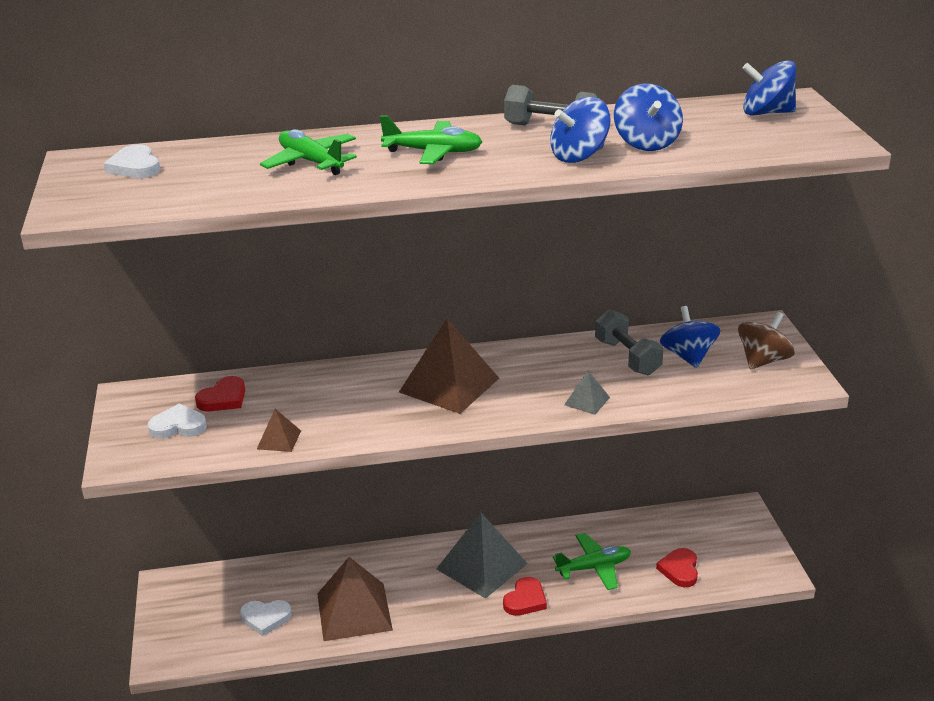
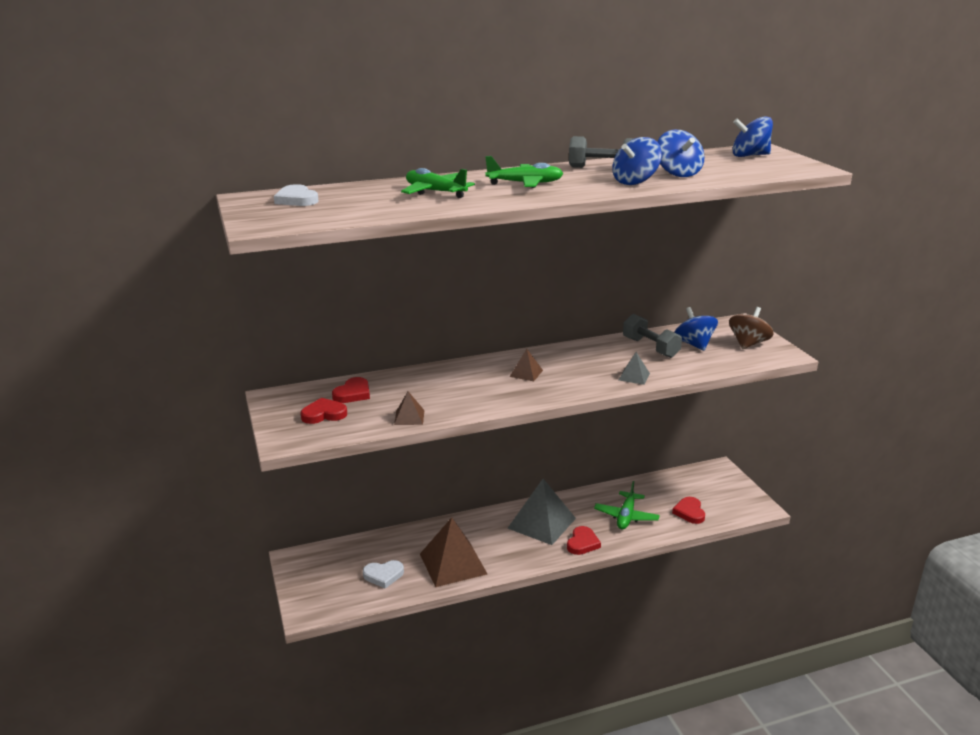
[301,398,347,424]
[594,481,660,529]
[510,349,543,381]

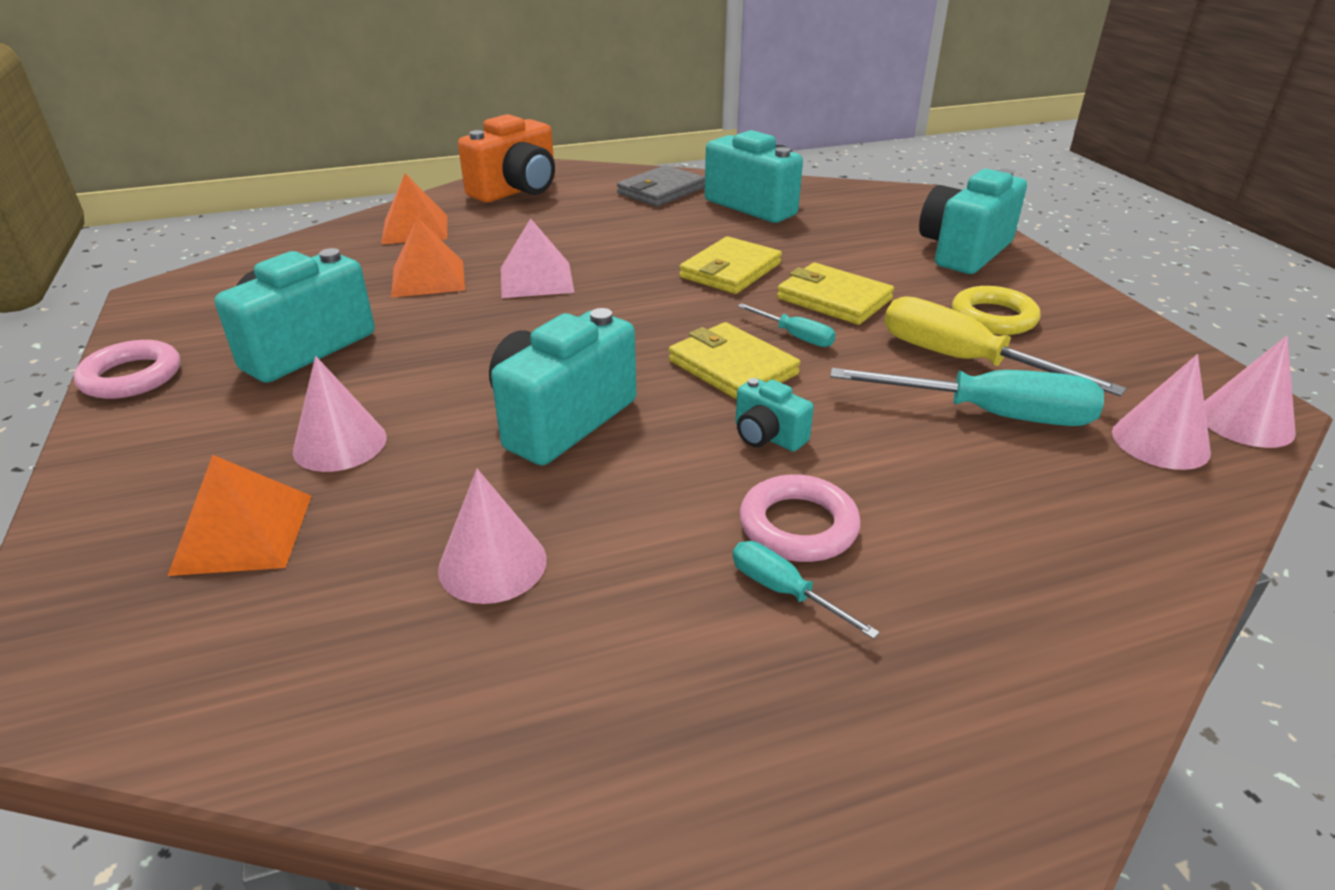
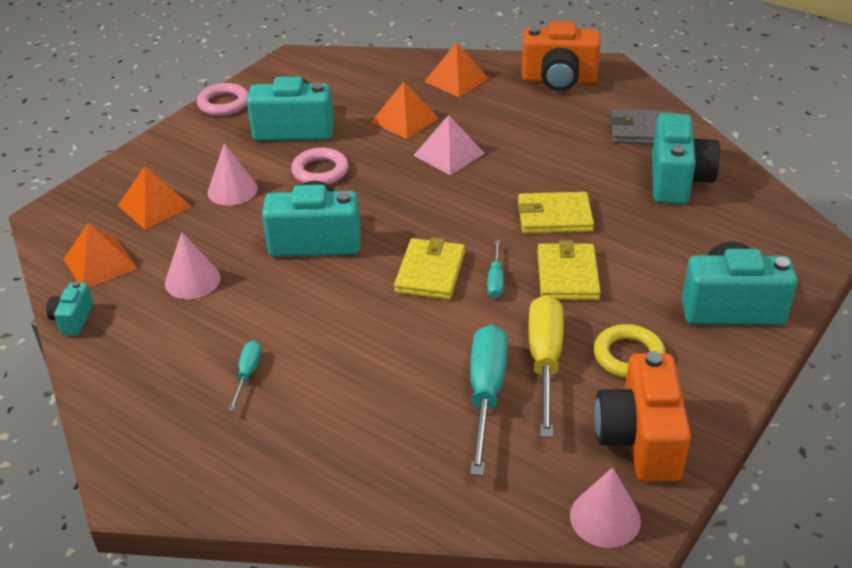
[1112,354,1211,470] (first image)
[63,223,138,287]
[594,351,691,481]
[46,281,93,336]
[291,148,349,185]
[470,324,508,476]

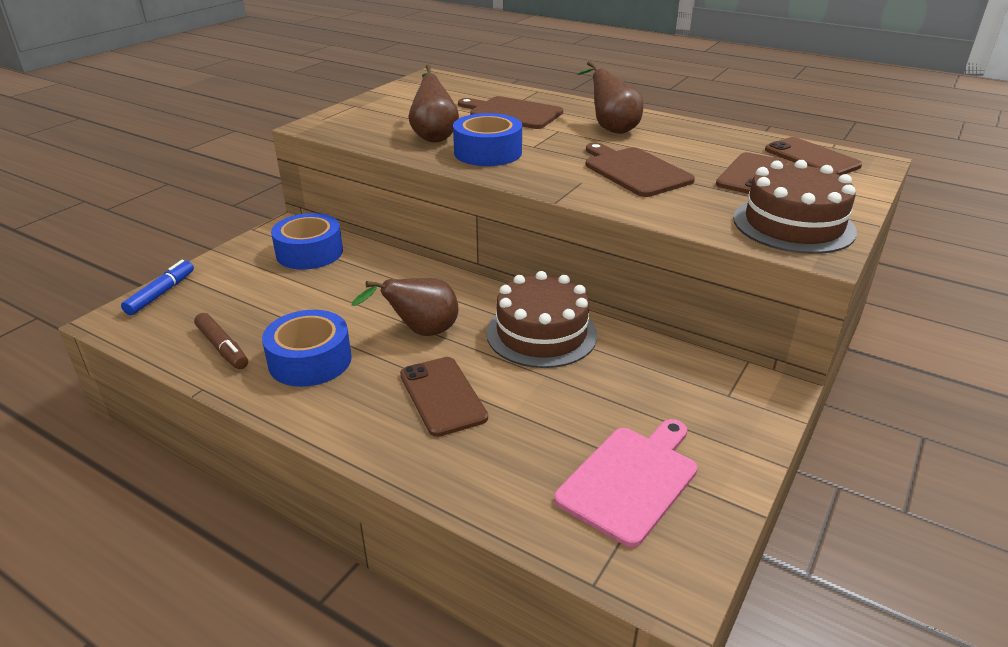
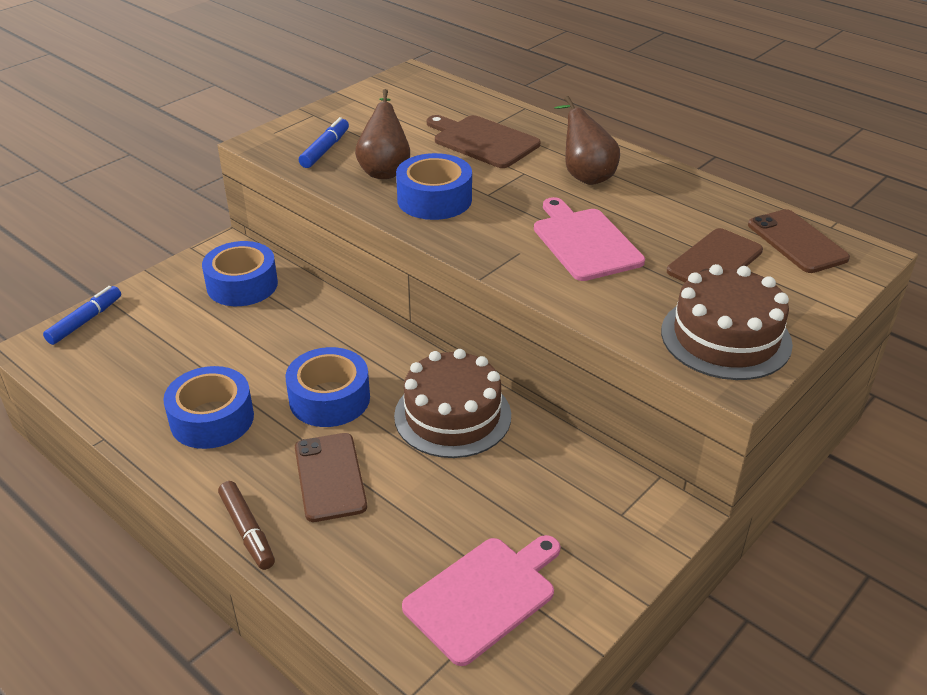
[299,117,349,168]
[218,481,275,570]
[285,347,370,427]
[534,197,645,281]

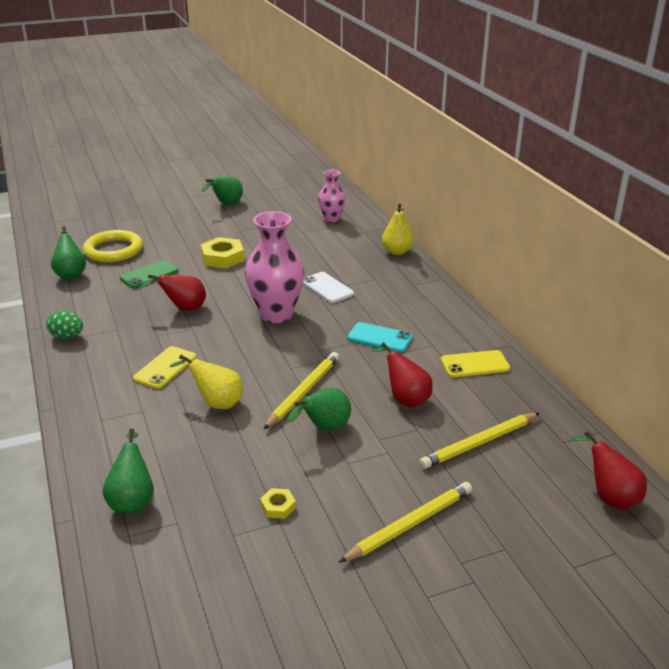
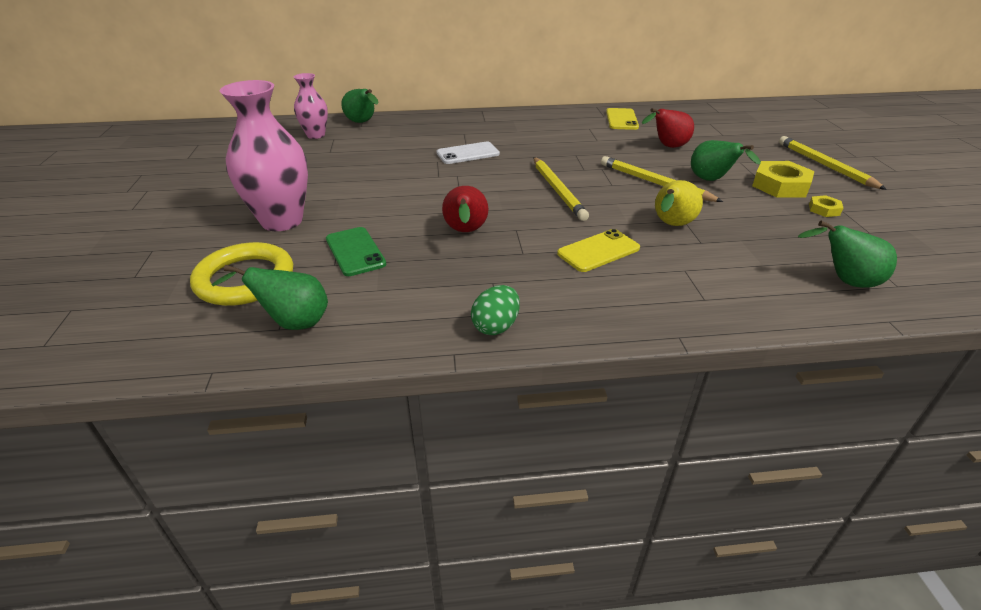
[347,322,413,352] (first image)
[382,203,414,255] (first image)
[571,430,647,510] (first image)
[341,89,379,123]
[752,161,814,198]
[220,80,308,231]
[533,157,589,221]
[557,229,640,272]

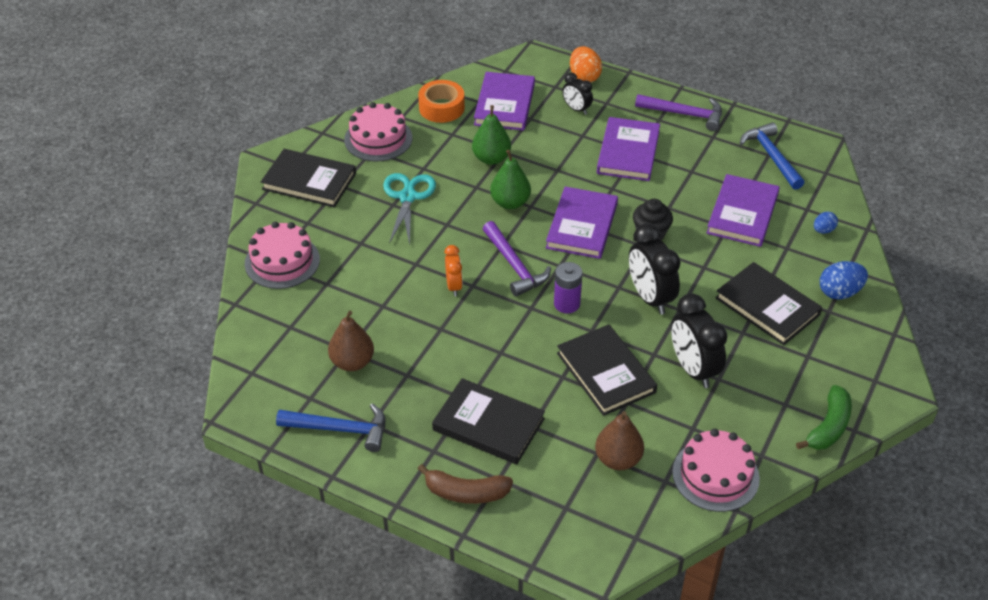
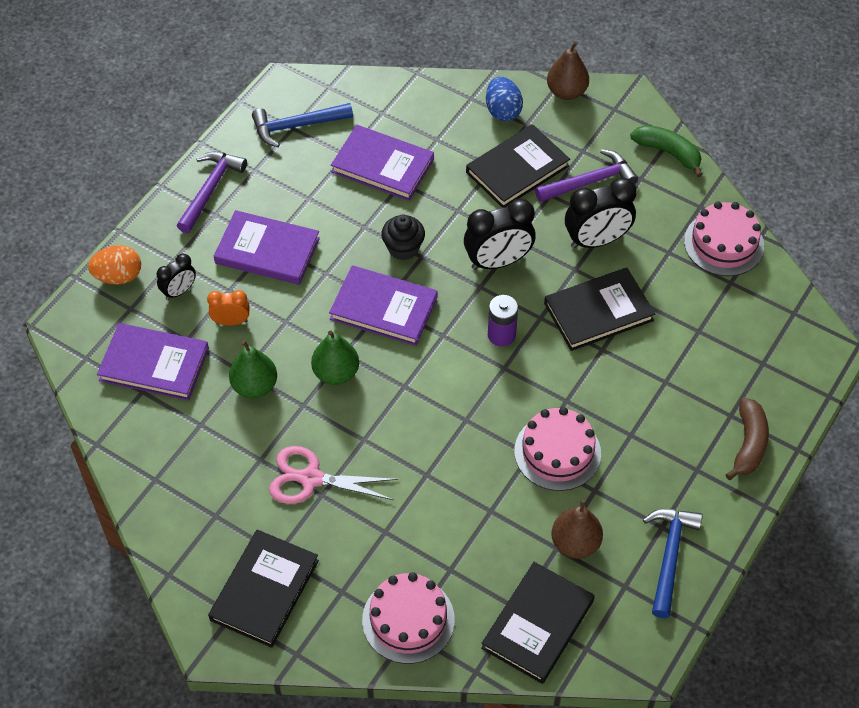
[418,80,465,123] (first image)
[814,211,838,234] (first image)
[514,407,601,491]
[481,562,595,684]
[207,290,249,326]
[535,149,638,202]
[547,42,589,100]
[269,446,398,504]

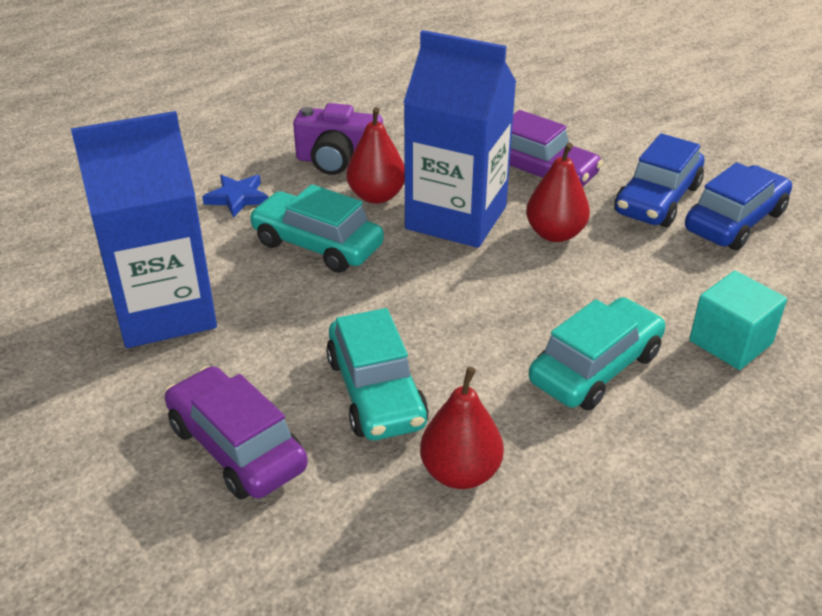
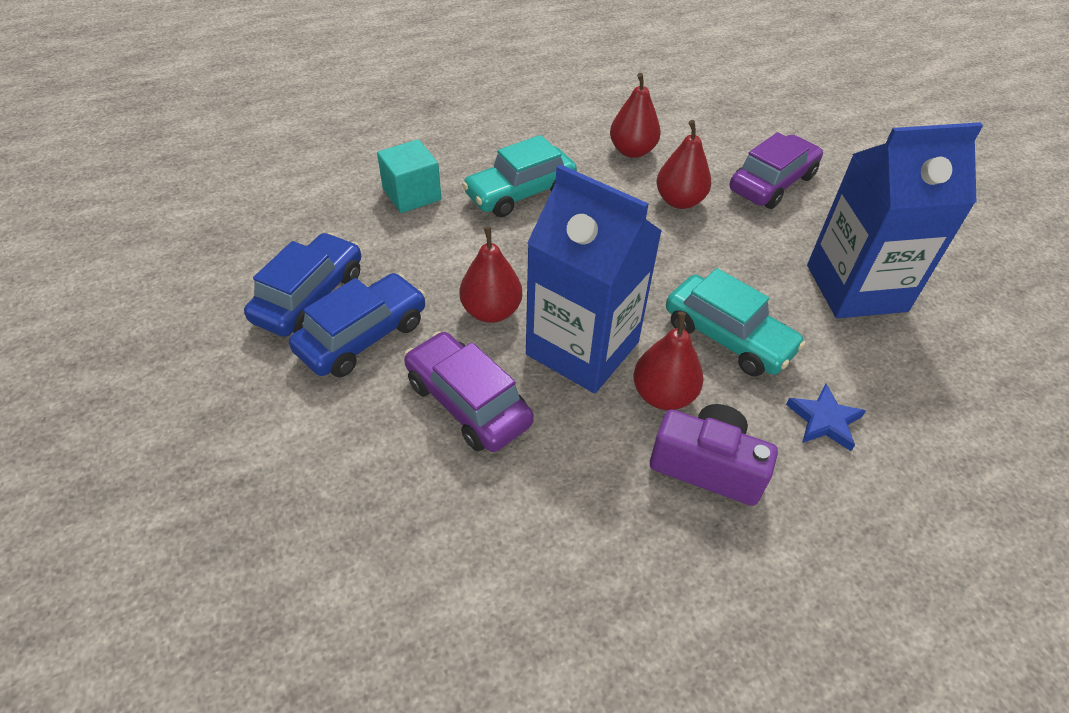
[657,120,711,209]
[730,132,823,209]
[244,232,361,337]

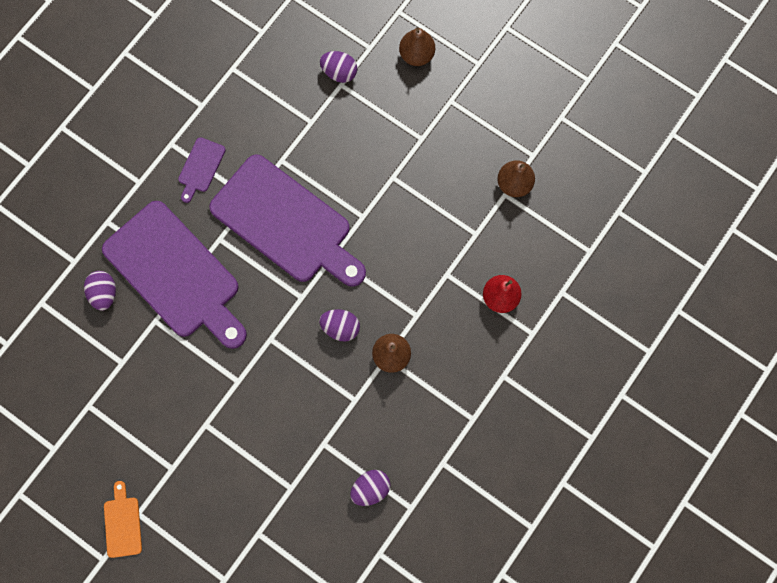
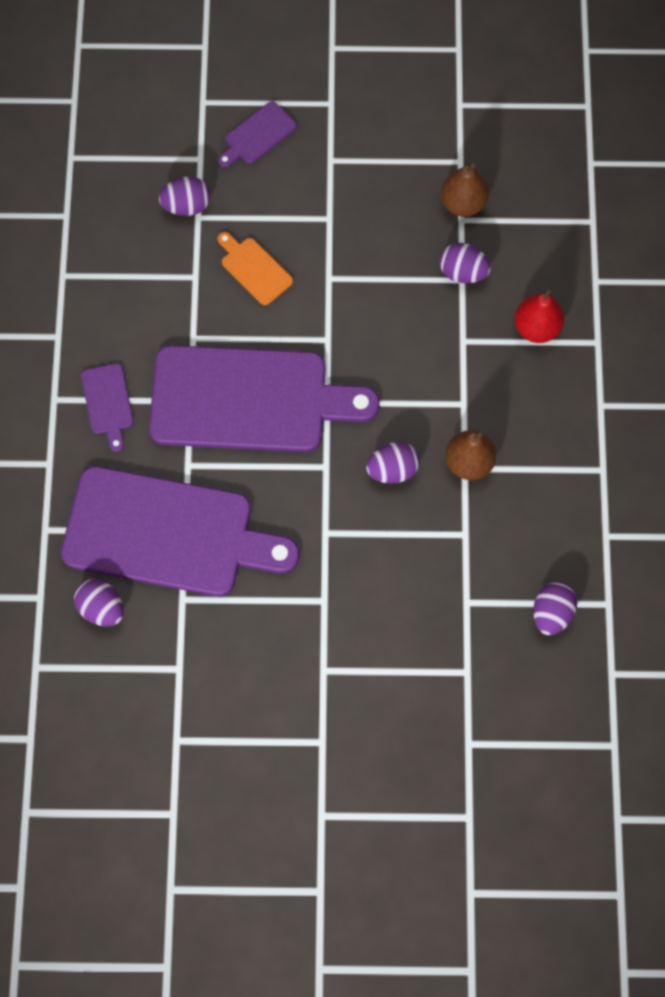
[439,243,491,283]
[218,232,293,305]
[218,101,297,167]

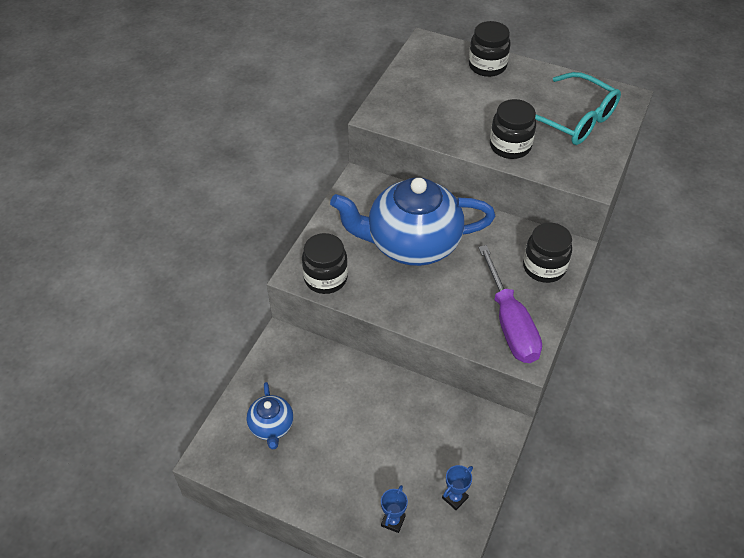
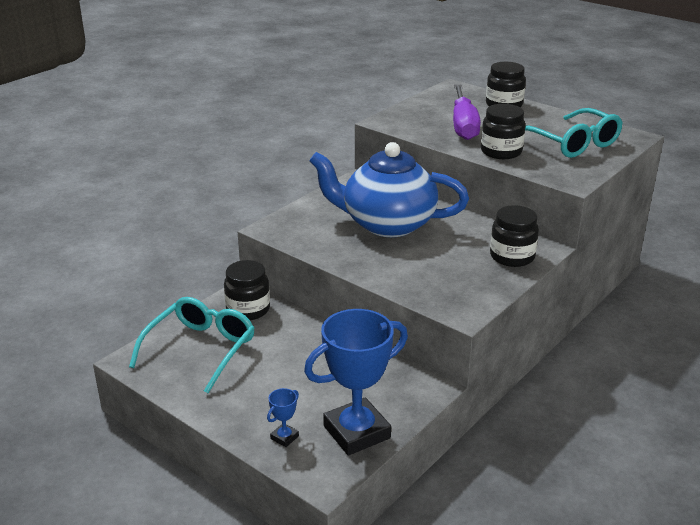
[224,260,270,320]
[453,85,481,140]
[129,297,255,393]
[304,309,408,456]

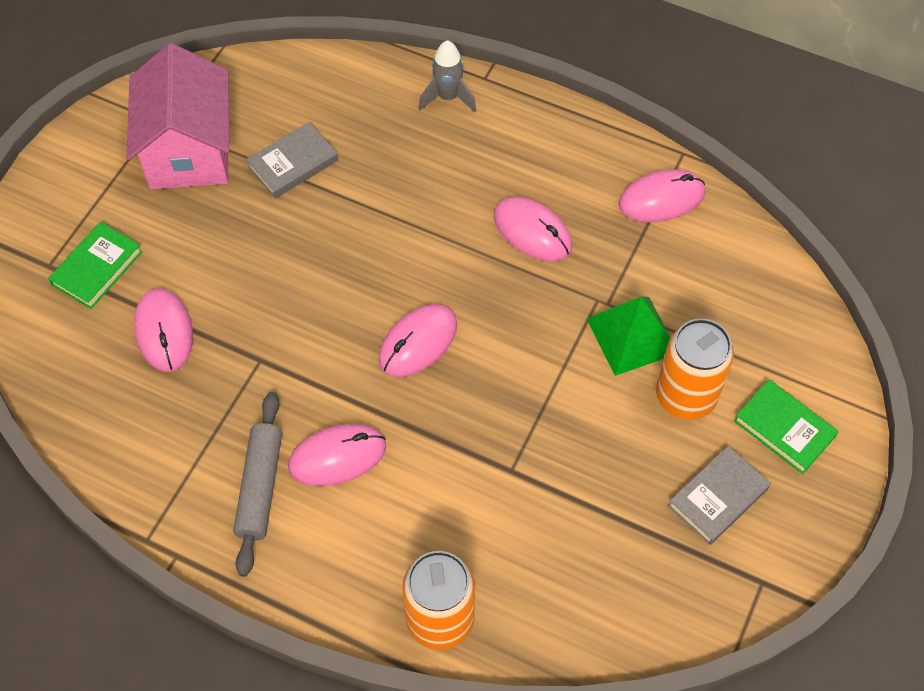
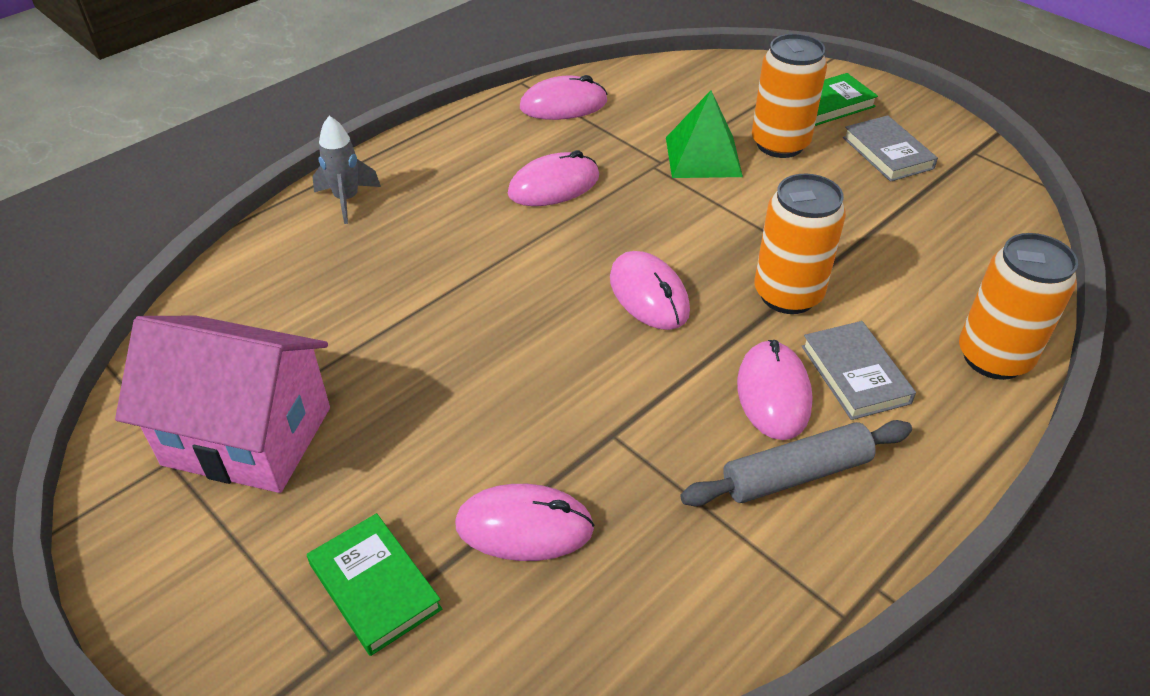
[754,174,846,314]
[802,321,916,420]
[680,420,912,507]
[520,75,607,120]

